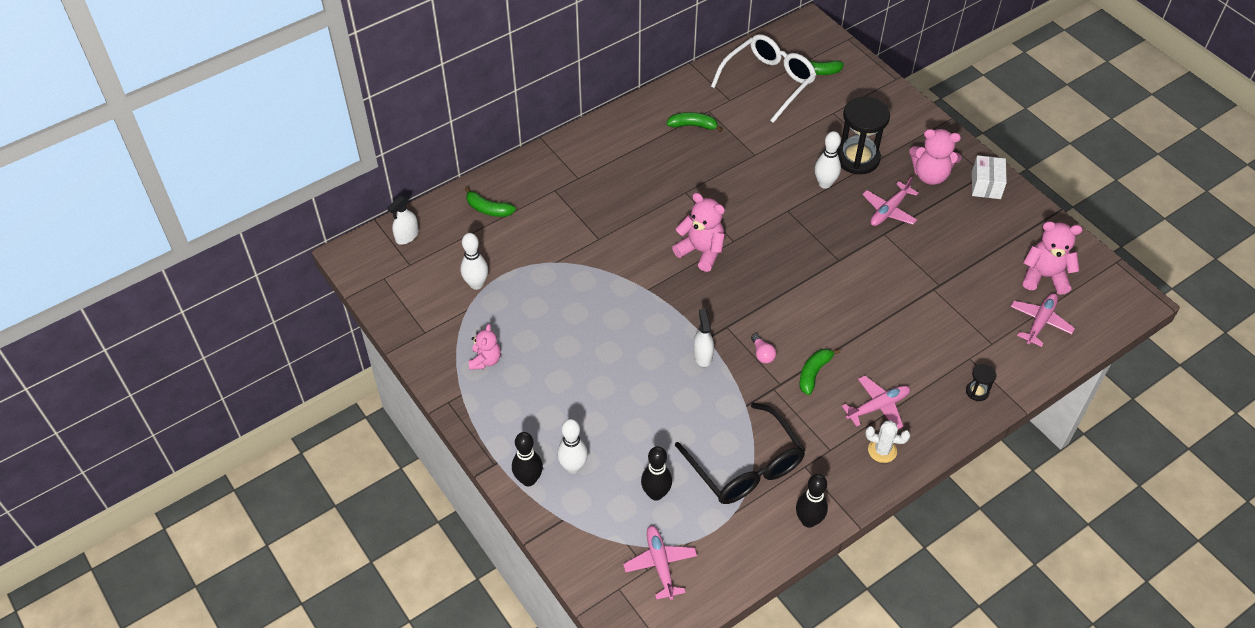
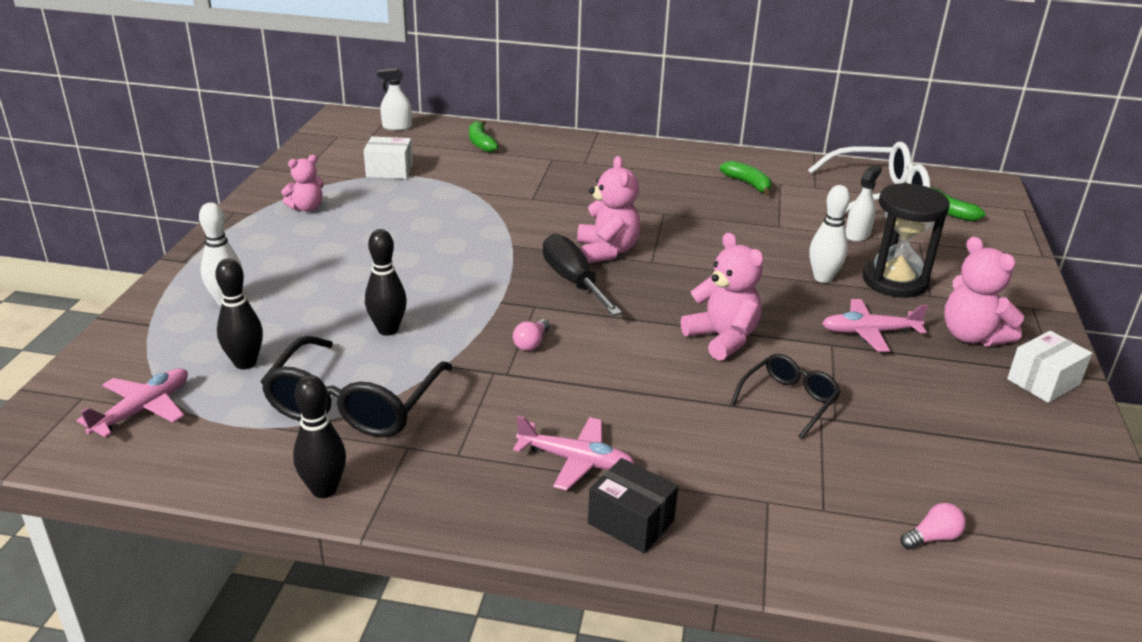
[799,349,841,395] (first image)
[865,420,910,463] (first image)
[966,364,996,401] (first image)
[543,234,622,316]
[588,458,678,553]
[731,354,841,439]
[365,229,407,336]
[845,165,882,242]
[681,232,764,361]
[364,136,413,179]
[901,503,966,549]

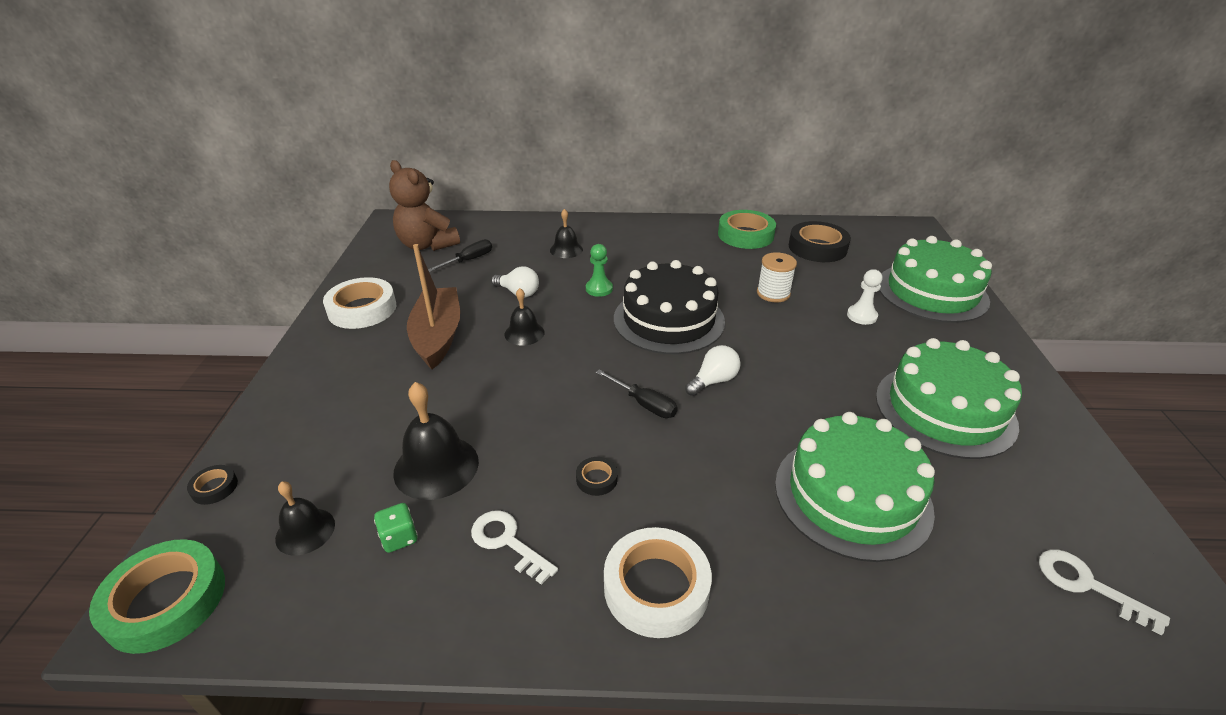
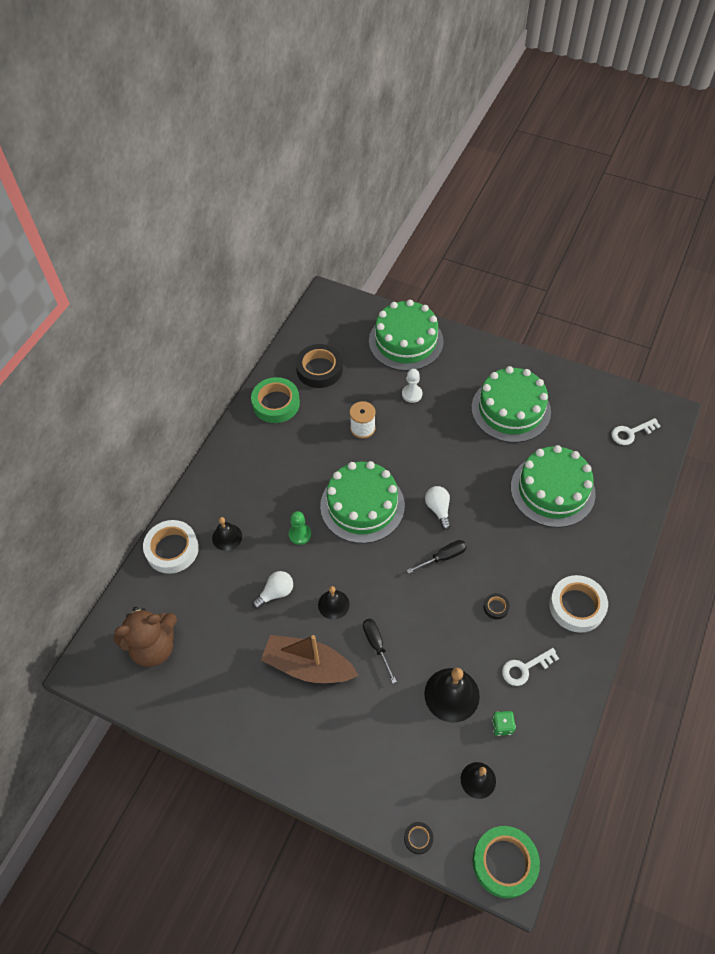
[143,520,199,574]
[363,619,397,683]
[320,461,405,543]

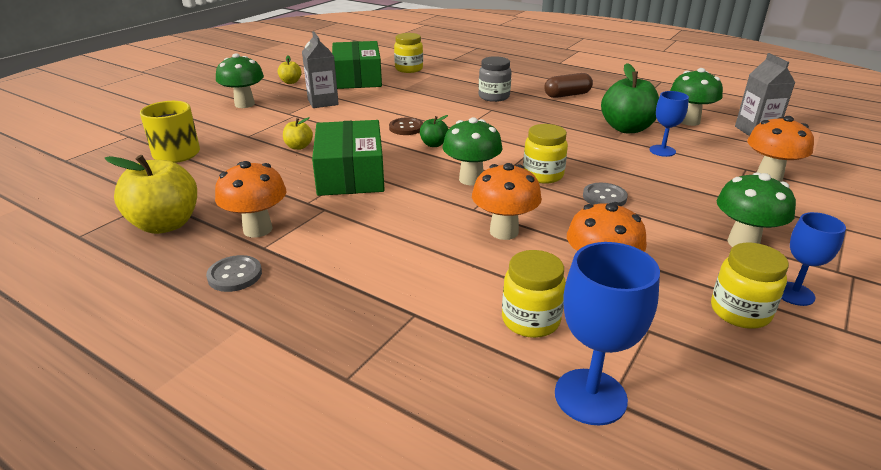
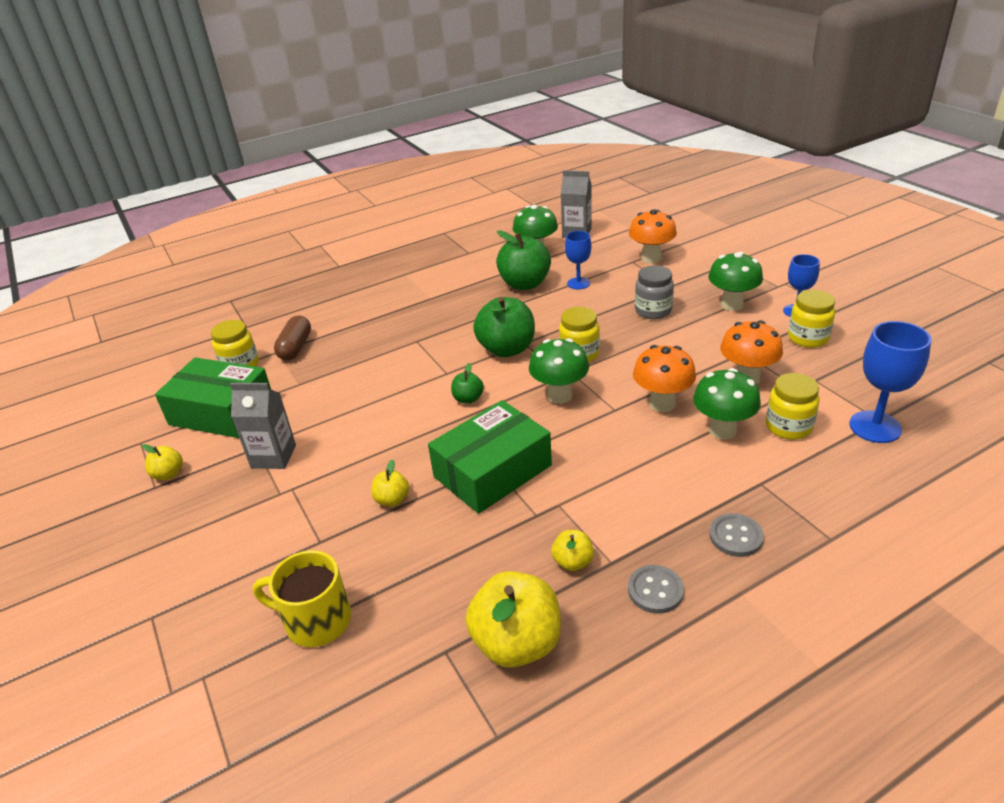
[389,117,423,135] (first image)
[473,297,535,357]
[693,368,761,440]
[635,265,674,319]
[274,315,311,360]
[709,513,764,557]
[551,530,594,571]
[428,400,552,514]

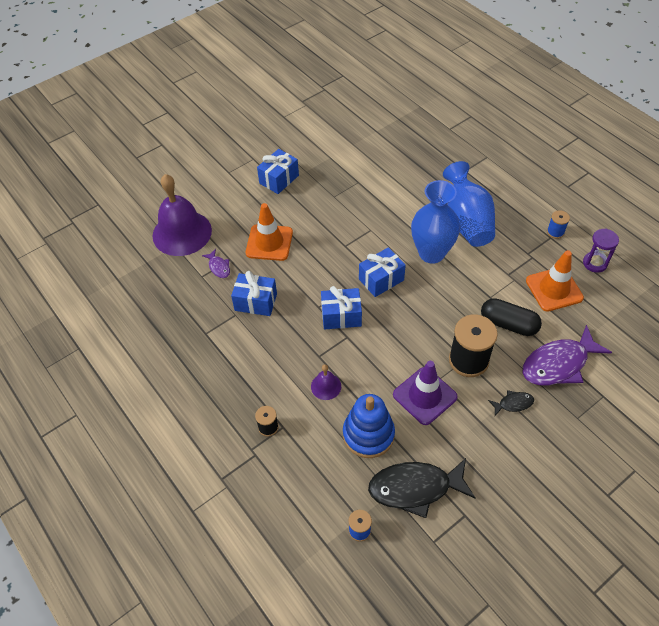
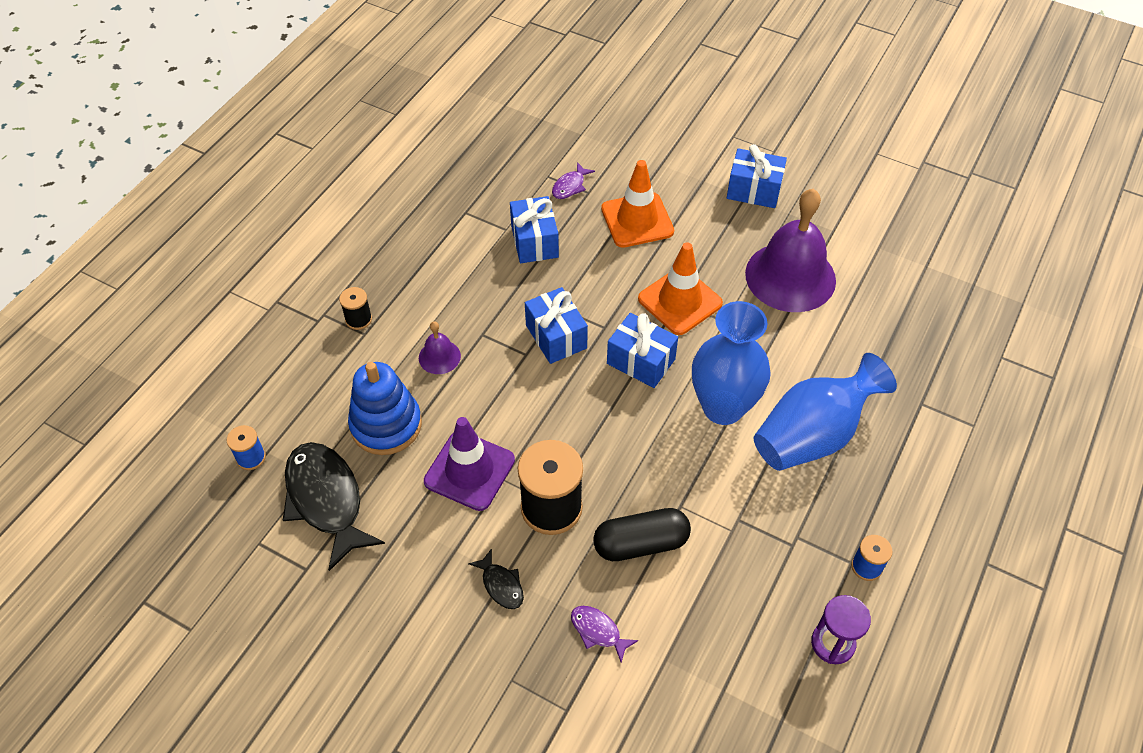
[745,189,836,312]
[638,242,723,335]
[593,508,691,561]
[571,606,639,662]

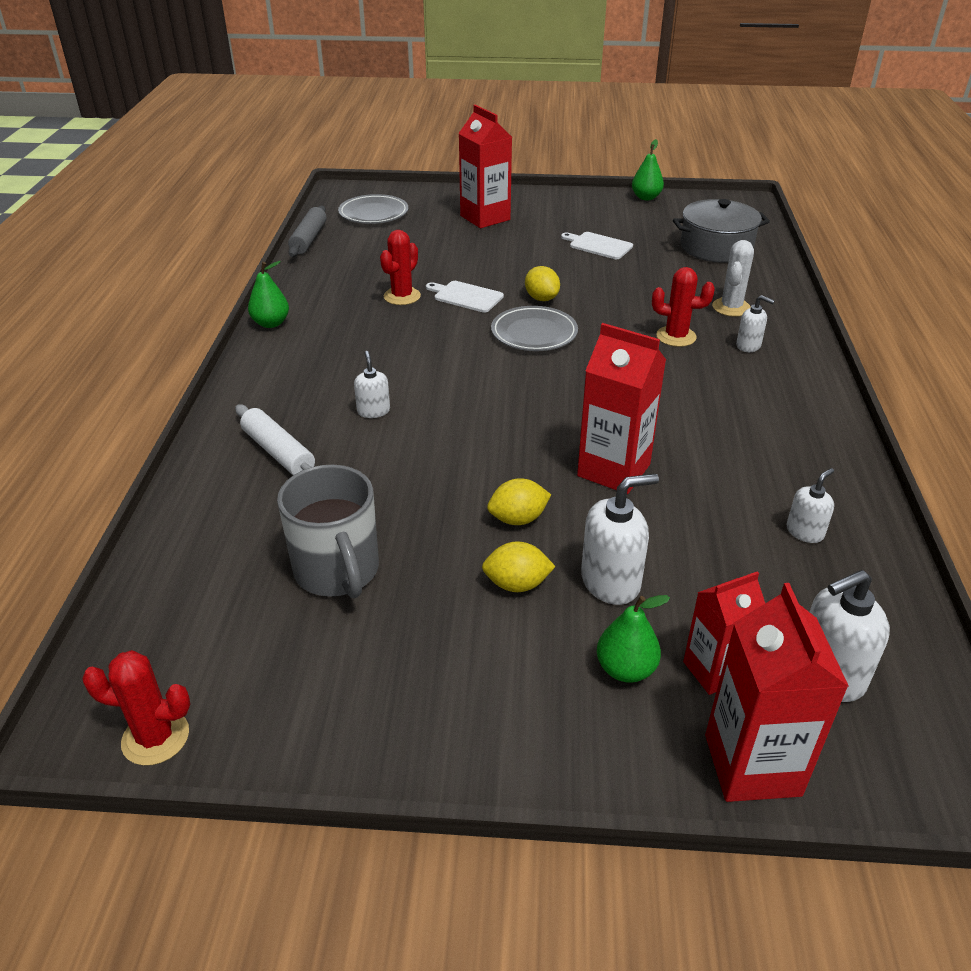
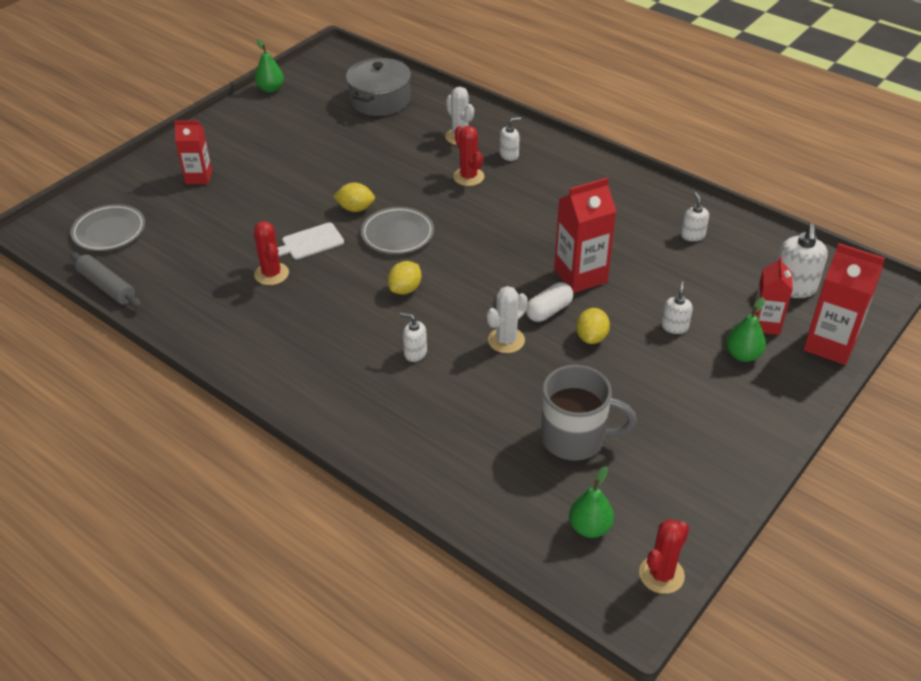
[235,405,315,475] (first image)
[561,232,633,259] (first image)
[487,286,528,353]
[526,282,573,322]
[569,466,614,538]
[388,261,421,295]
[453,126,484,186]
[174,120,212,184]
[661,281,693,334]

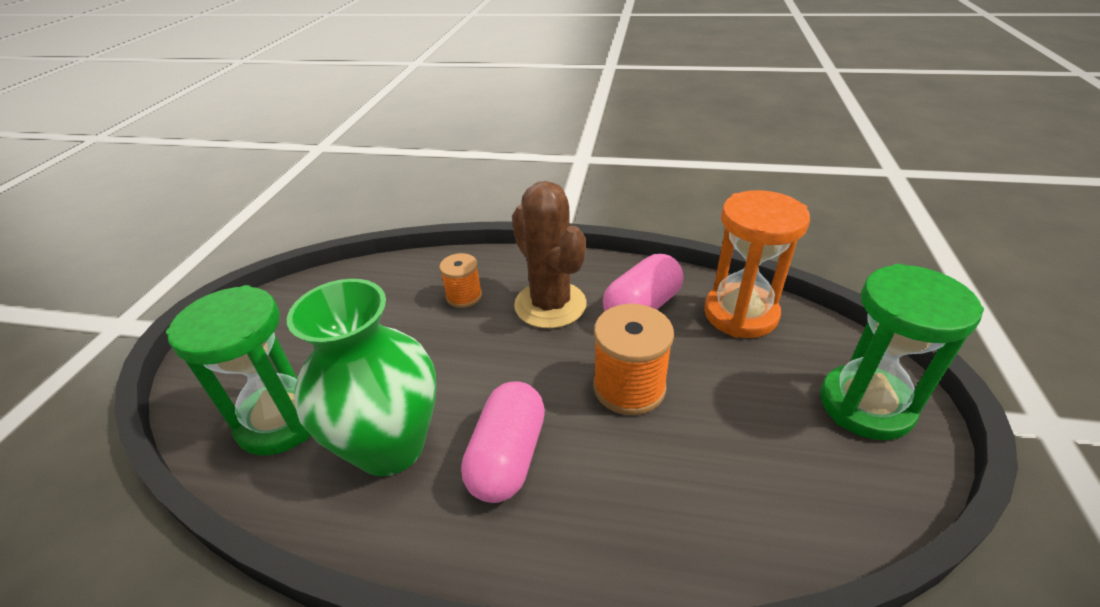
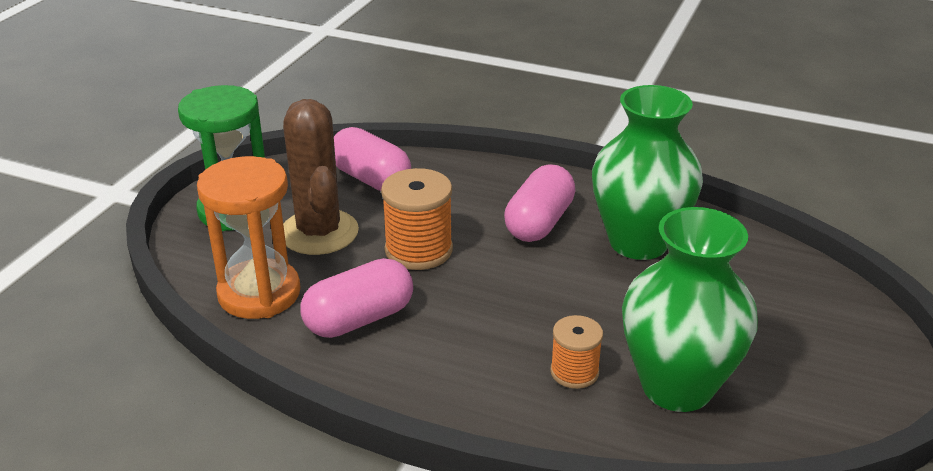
[166,285,310,455] (first image)
[334,127,411,191]
[622,207,758,412]
[283,99,359,255]

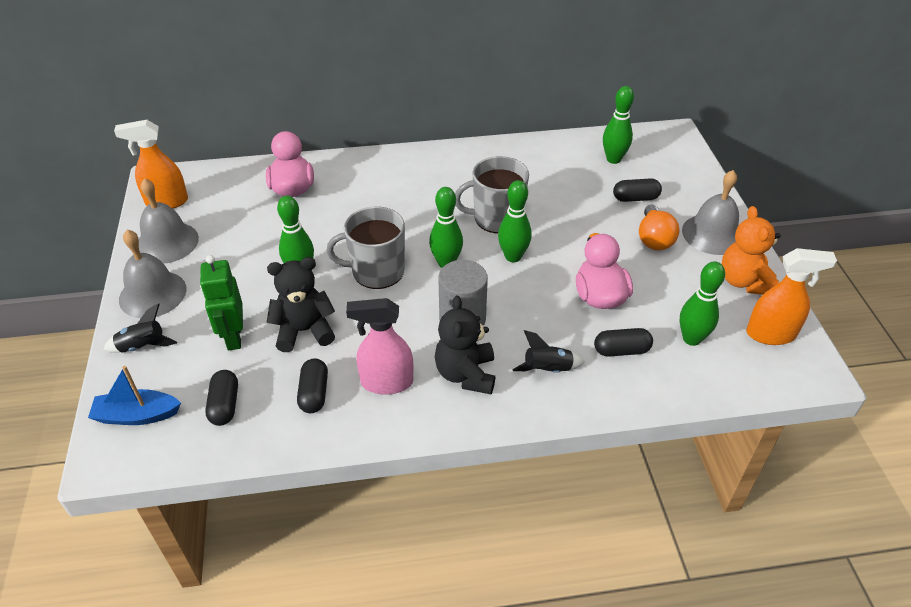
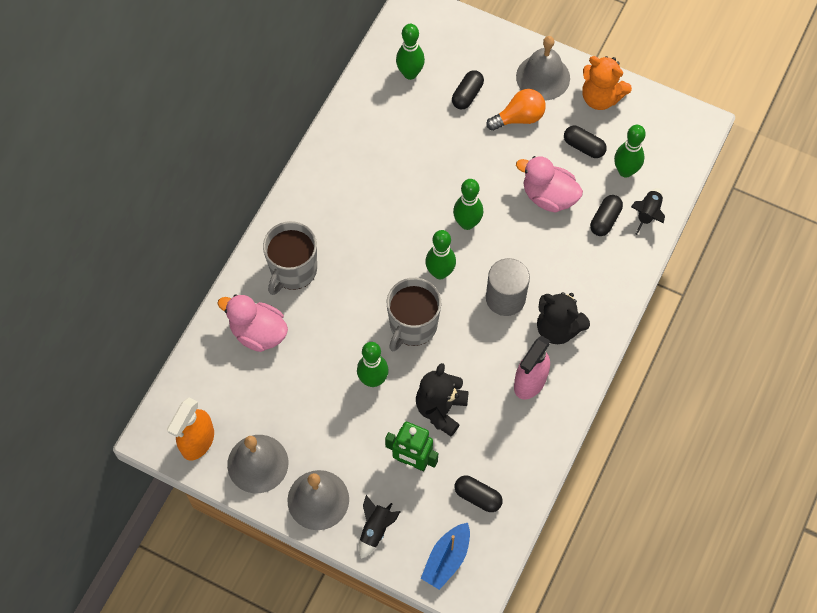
[746,248,837,345] (first image)
[564,126,607,158]
[263,221,317,295]
[631,188,665,235]
[486,89,546,131]

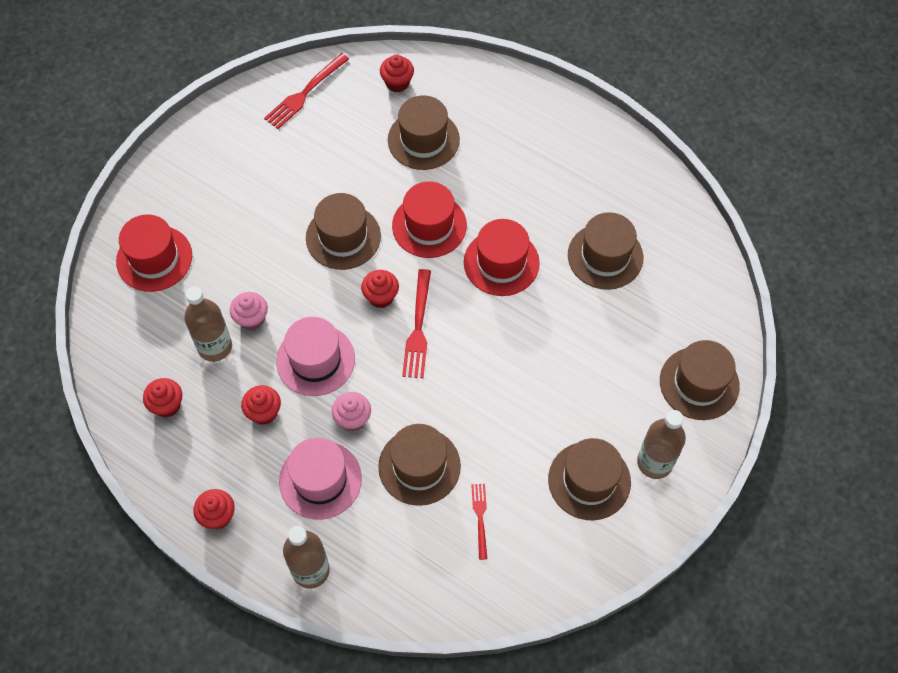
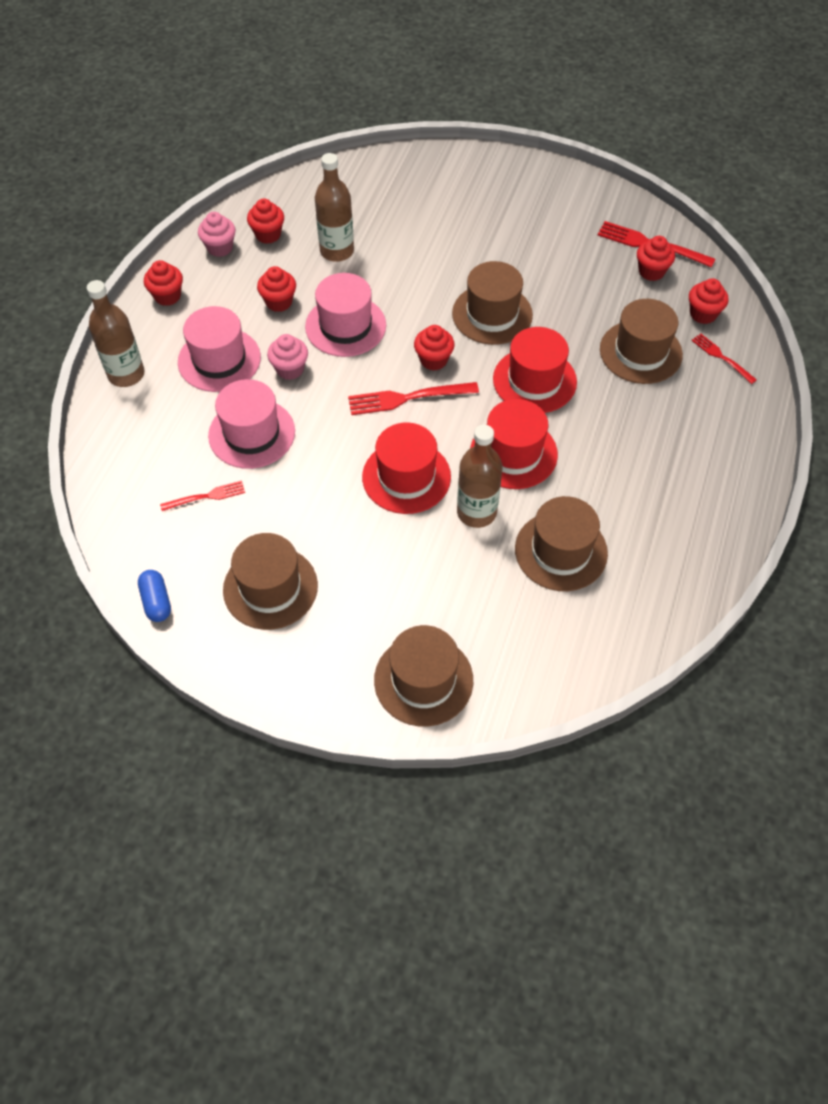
[138,570,171,622]
[637,236,675,281]
[691,333,757,384]
[362,422,451,514]
[198,212,236,257]
[457,425,503,528]
[208,379,295,469]

